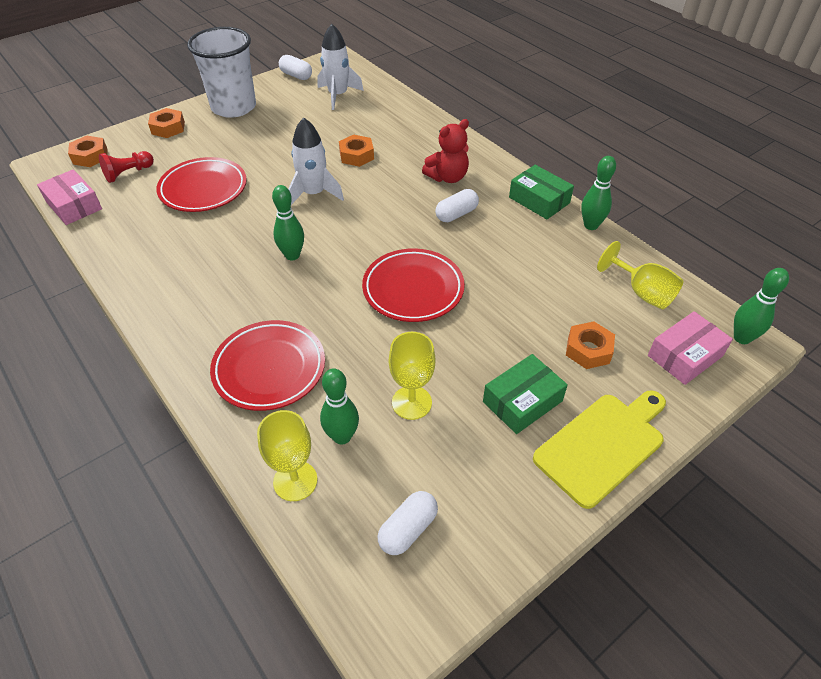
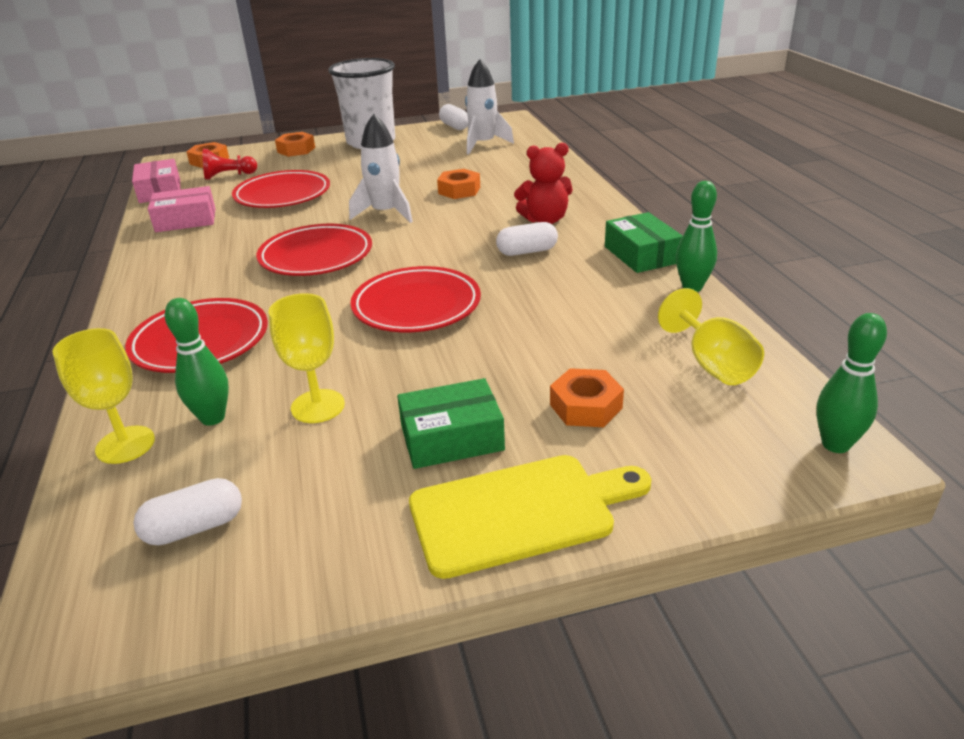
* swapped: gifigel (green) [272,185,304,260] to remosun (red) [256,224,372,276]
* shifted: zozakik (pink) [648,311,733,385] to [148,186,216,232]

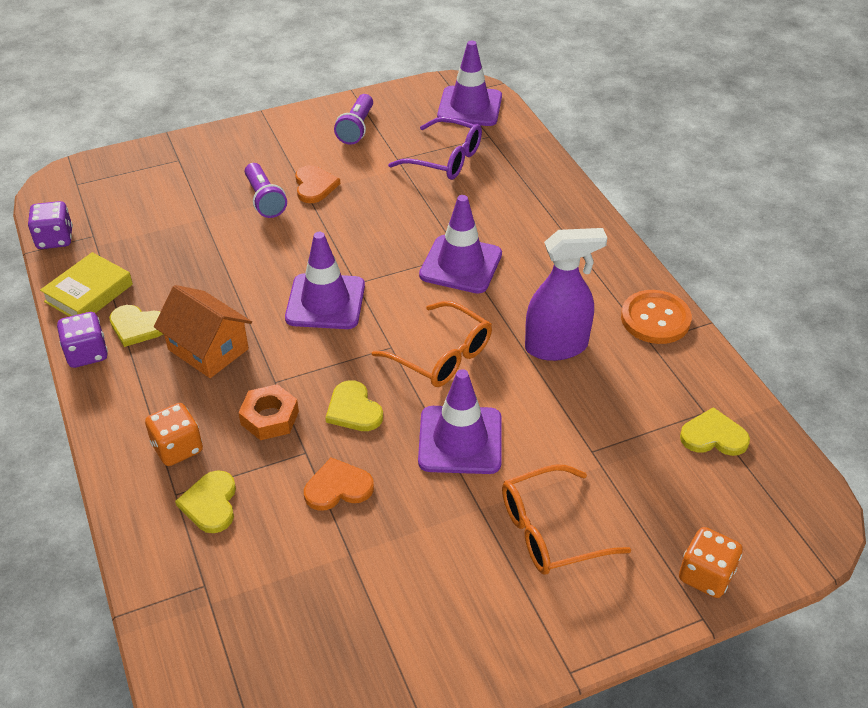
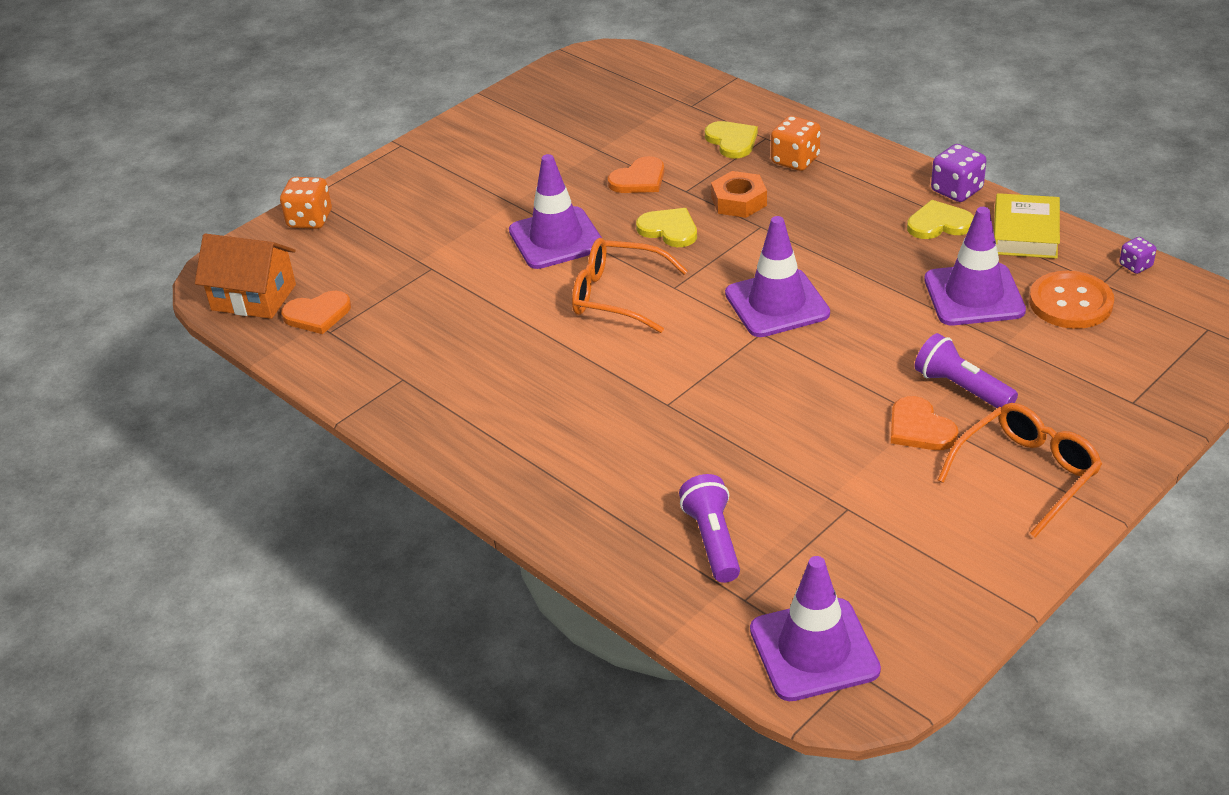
* scaled: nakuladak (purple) [28,201,73,249] = [1119,237,1156,274] x0.59
* shifted: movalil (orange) [154,285,252,378] to [195,233,296,319]
* shifted: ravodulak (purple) [334,94,373,145] to [679,474,740,583]
* gone: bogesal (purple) [388,117,482,180]
* shifted: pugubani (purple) [419,195,502,294] to [924,207,1026,325]
* shifted: bogesal (orange) [502,465,631,575] to [938,403,1102,537]
* gone: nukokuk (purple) [525,228,607,361]
* shifted: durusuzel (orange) [621,290,692,344] to [1029,271,1114,329]
* repainted: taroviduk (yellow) [680,407,750,456] to taroviduk (orange) [281,291,351,334]

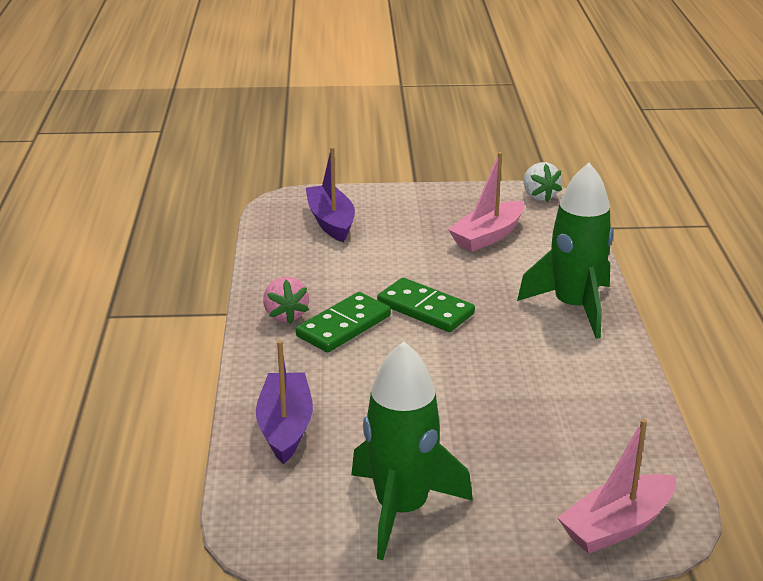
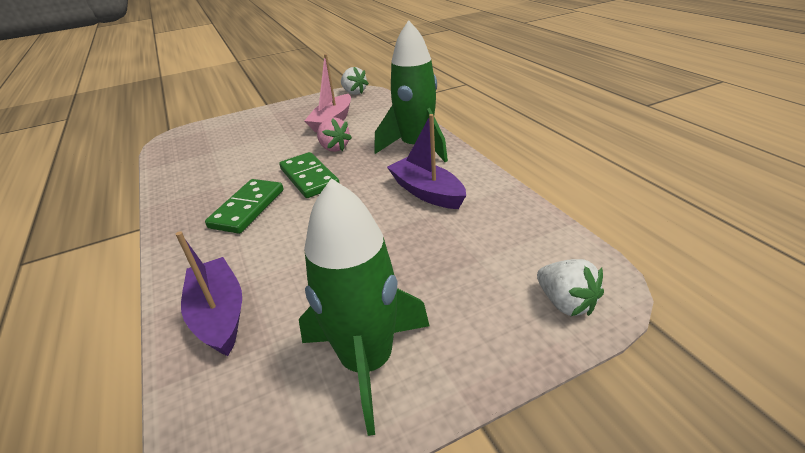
* shifted: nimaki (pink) [263,277,309,324] to [317,117,352,152]
* shifted: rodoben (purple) [306,147,355,242] to [387,114,466,209]
* rotated: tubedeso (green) [377,278,475,332] = [279,152,339,198] 45 degrees clockwise
* swapped: rodoben (pink) [557,419,676,554] to nimaki (white) [537,259,604,316]

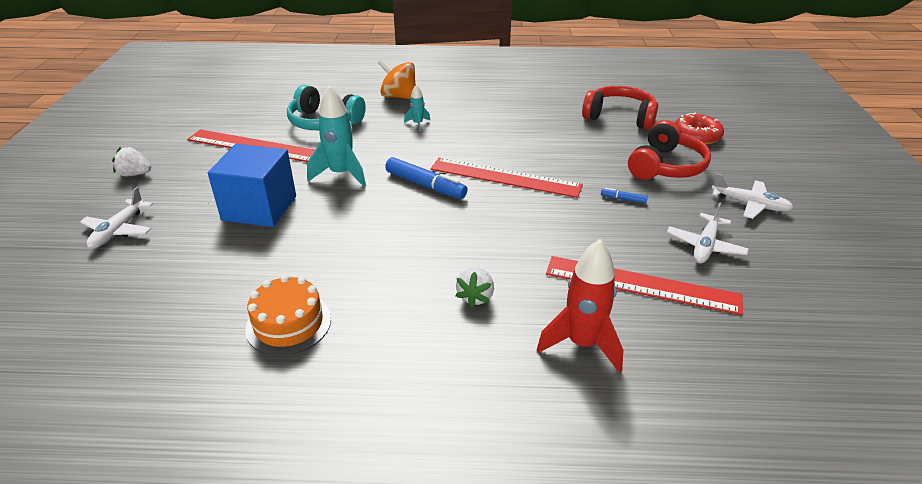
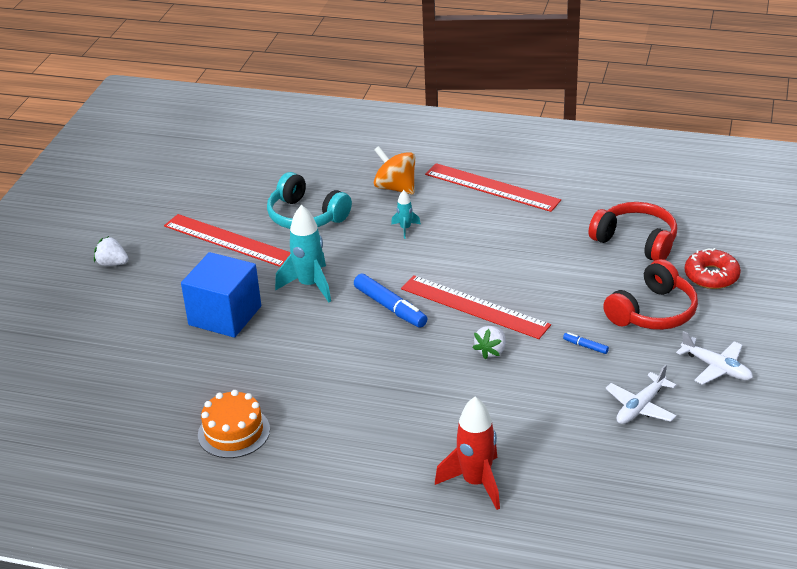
* gone: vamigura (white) [80,187,153,249]
* shifted: nimaki (white) [456,268,494,308] to [473,326,506,359]
* shifted: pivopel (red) [546,256,743,315] to [425,163,561,212]

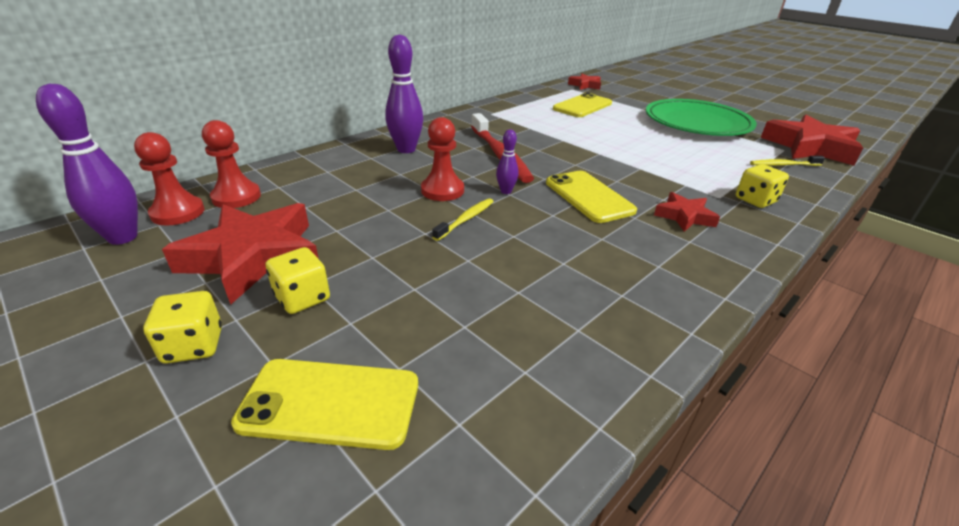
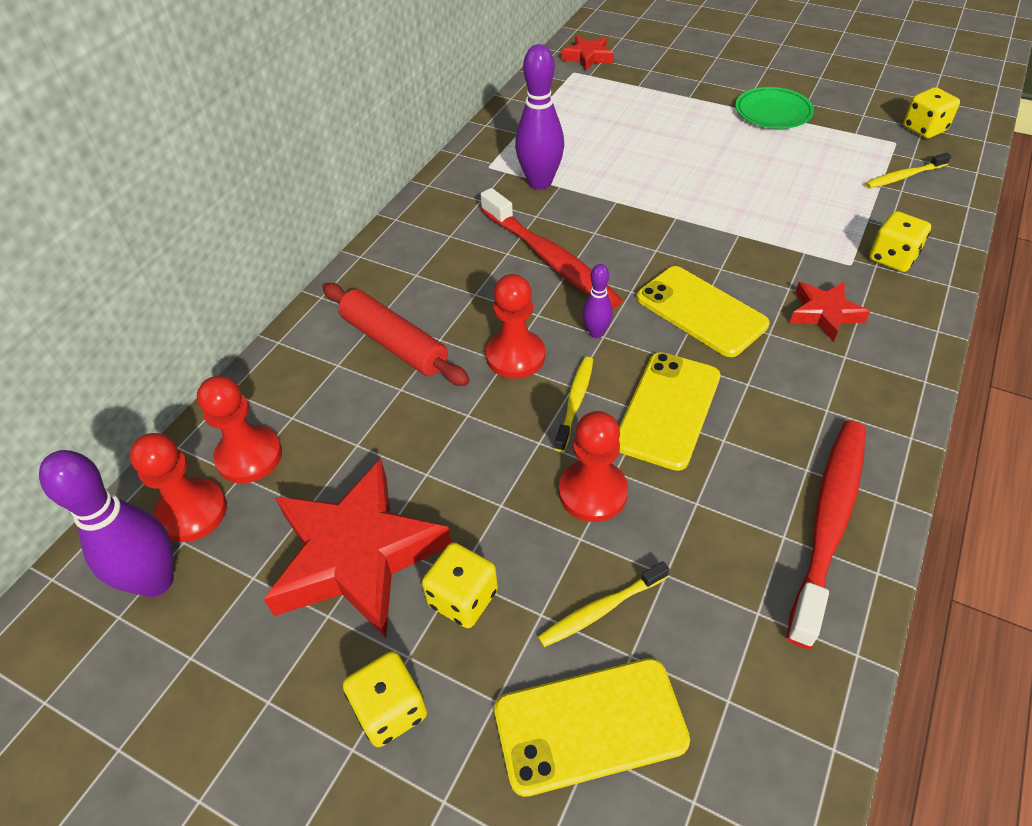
* shifted: gifigel (purple) [385,34,423,153] to [515,44,564,190]
* shifted: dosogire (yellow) [553,93,612,117] to [619,352,721,471]
* scaled: remosun (green) [646,99,757,136] = [735,87,814,129] x0.52
* swapped: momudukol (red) [761,115,863,166] to nakuladak (yellow) [903,87,960,138]
* new: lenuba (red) [322,283,470,386]
* new: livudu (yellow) [538,561,670,647]
* new: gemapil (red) [559,411,628,522]
* new: livudu (red) [787,420,866,649]

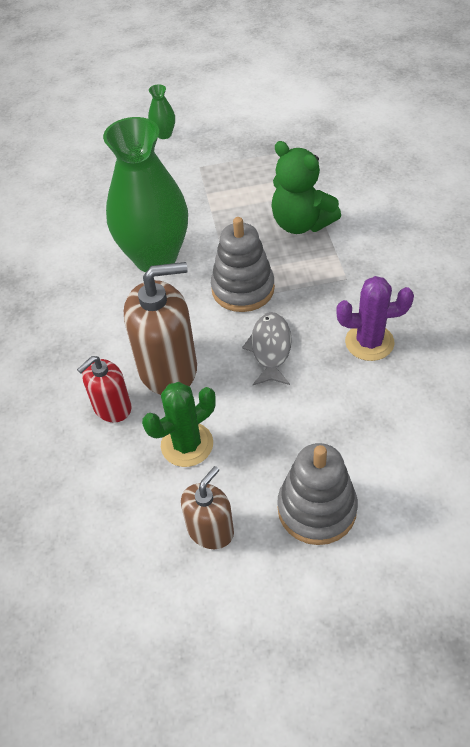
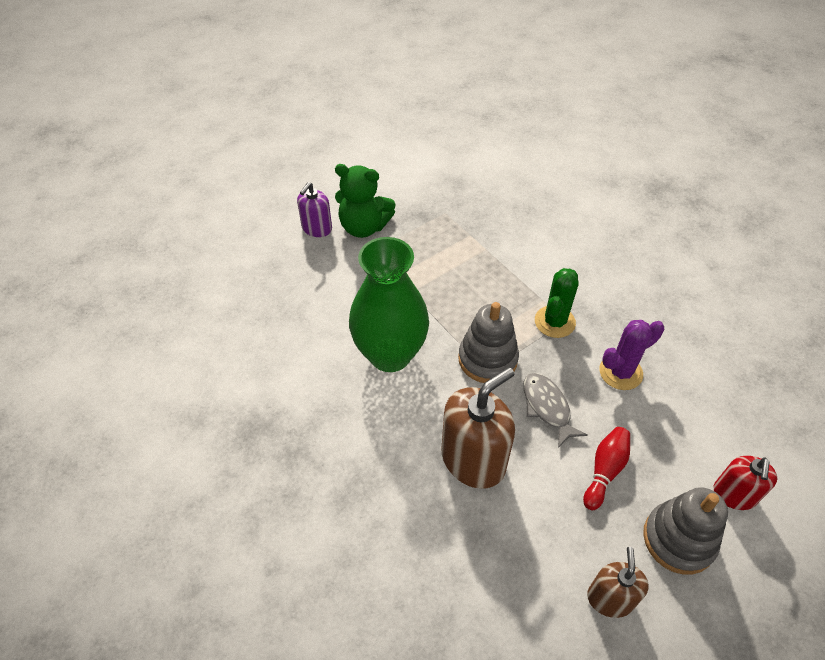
* shifted: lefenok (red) [77,356,132,423] to [713,456,777,510]
* shifted: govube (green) [142,382,215,467] to [535,268,578,338]
* swapped: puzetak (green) [148,84,175,139] to lefenok (purple) [297,182,332,237]
* shifted: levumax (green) [271,141,341,234] to [335,164,396,238]
* new: gifigel (red) [583,427,630,510]

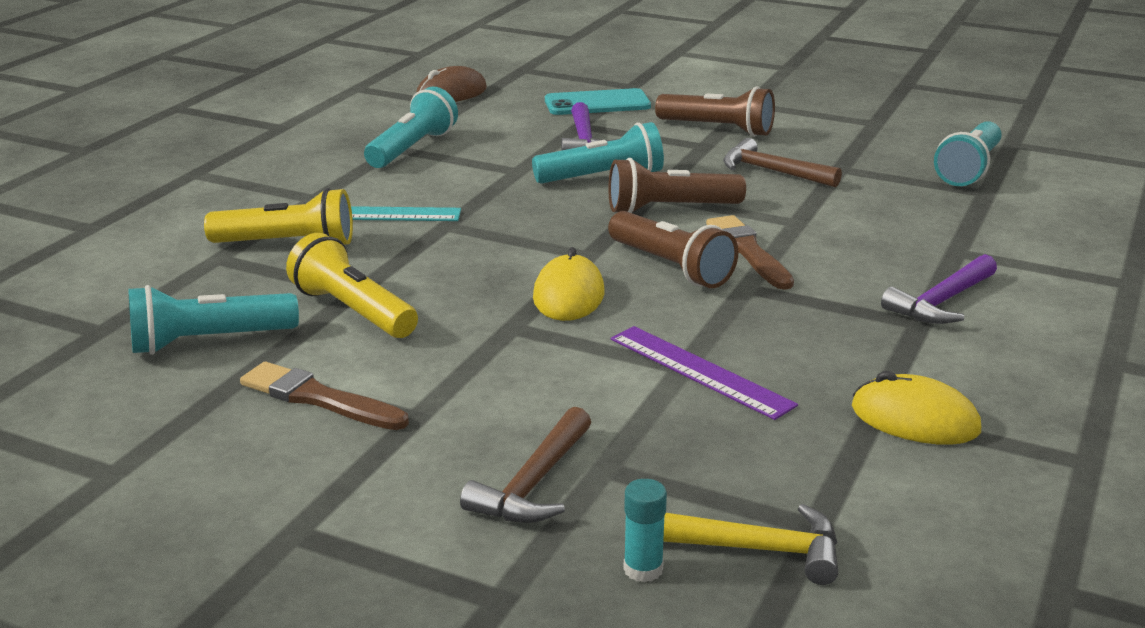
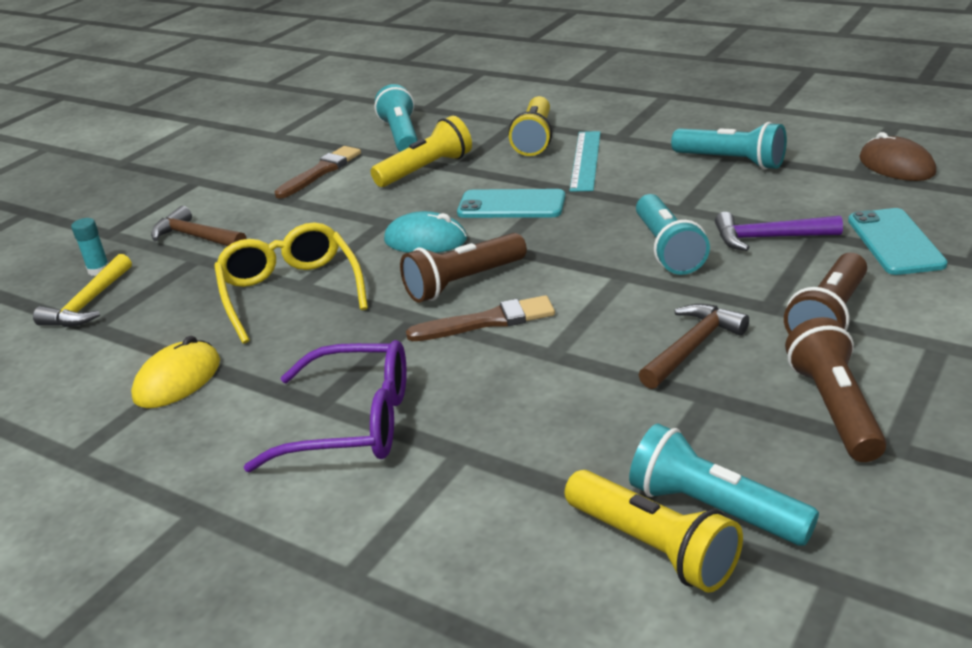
* repainted: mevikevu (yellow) [533,247,604,321] to mevikevu (turquoise) [384,211,467,253]
* shifted: ravodulak (brown) [608,158,746,213] to [785,317,886,462]
* swapped: pivopel (purple) [611,326,798,420] to bogesal (yellow) [214,223,368,344]
* swapped: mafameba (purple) [881,254,997,324] to bogesal (purple) [244,340,407,472]
* new: dosogire (turquoise) [457,189,565,218]
* new: ravodulak (yellow) [565,470,743,593]

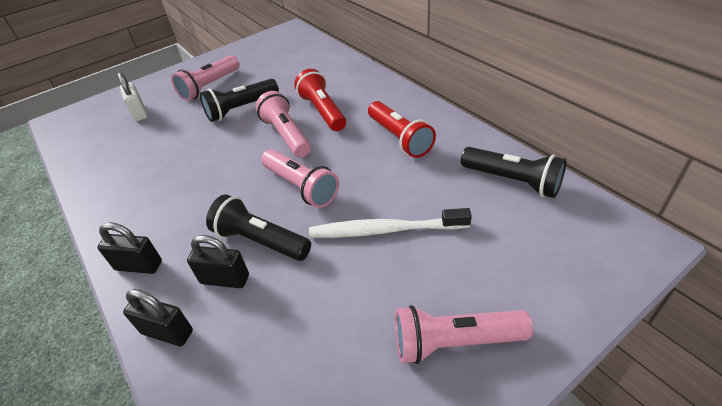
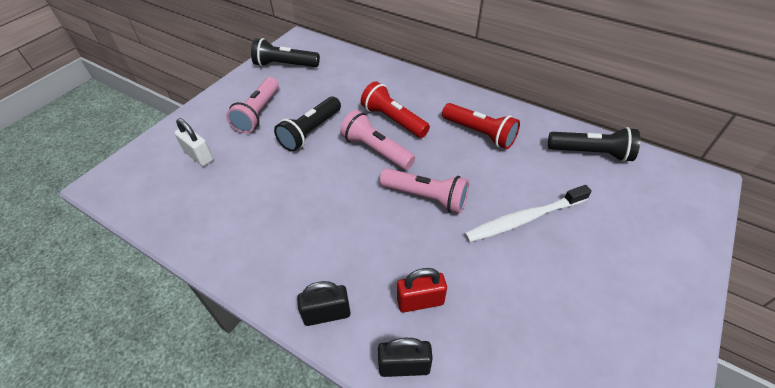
* repainted: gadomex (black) [187,235,249,288] to gadomex (red) [397,268,447,313]
* shifted: ravodulak (black) [206,194,311,261] to [251,38,320,67]
* gone: ravodulak (pink) [395,305,533,364]

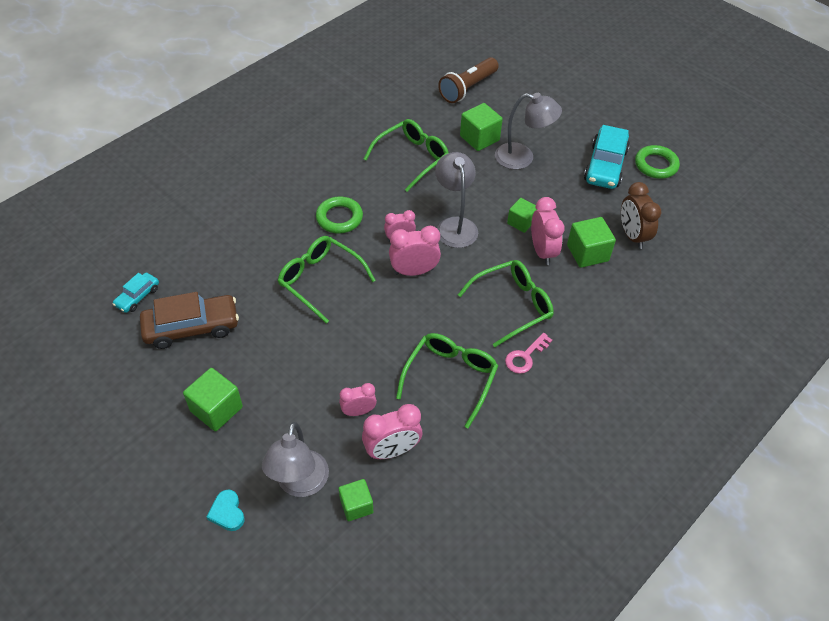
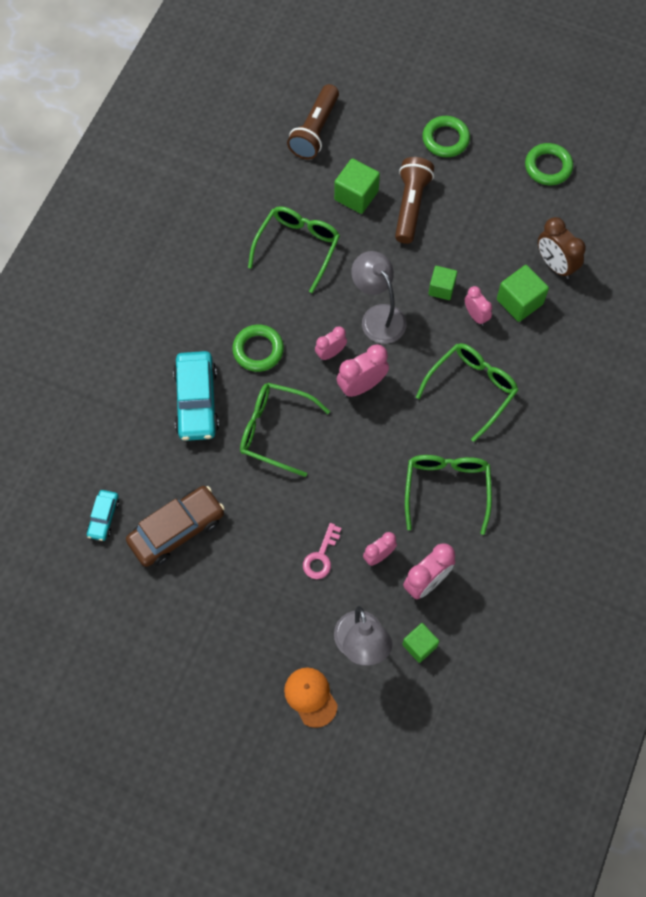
* gone: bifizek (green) [183,368,243,431]
* swapped: taroviduk (turquoise) [206,489,245,531] to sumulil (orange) [284,667,338,728]
* swapped: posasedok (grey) [495,93,562,170] to ravodulak (brown) [395,157,434,244]
* shifted: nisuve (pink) [505,333,552,374] to [303,523,341,579]
* scaled: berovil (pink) [531,197,565,265] = [465,286,492,326] x0.64
* shifted: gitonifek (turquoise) [584,125,630,189] to [173,351,219,441]
* new: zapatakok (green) [422,116,470,157]

